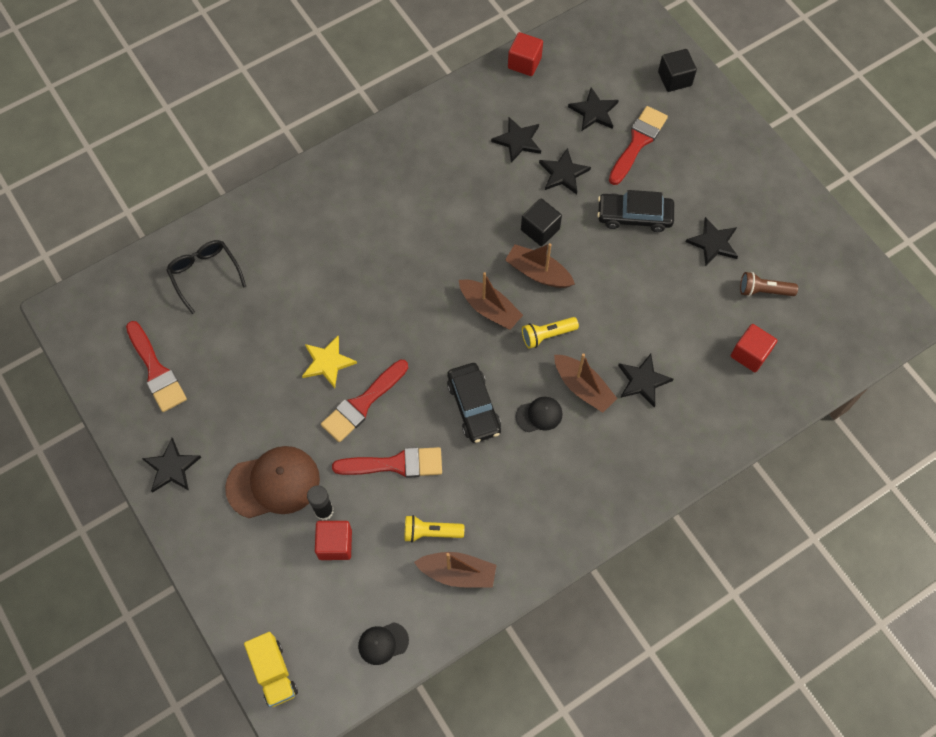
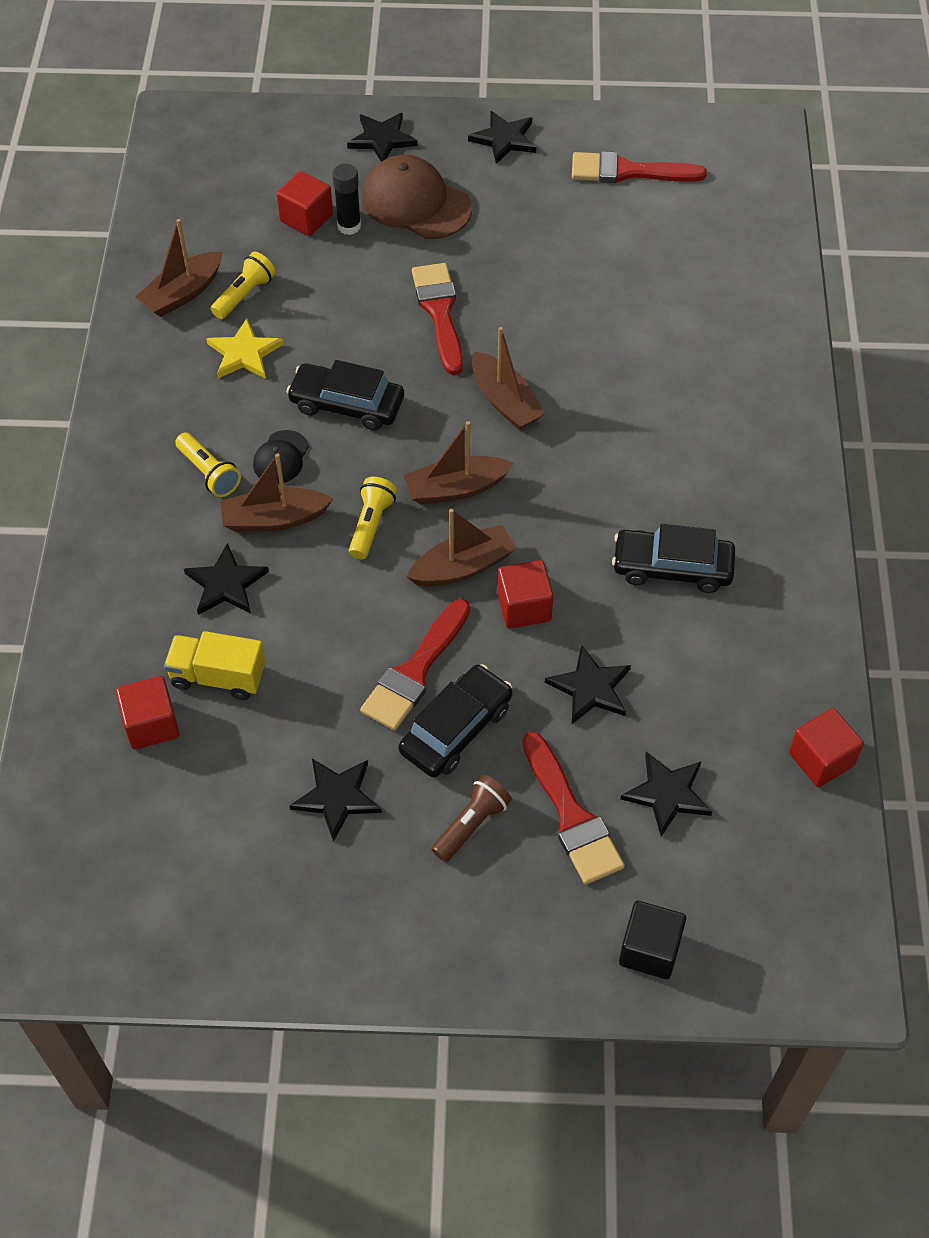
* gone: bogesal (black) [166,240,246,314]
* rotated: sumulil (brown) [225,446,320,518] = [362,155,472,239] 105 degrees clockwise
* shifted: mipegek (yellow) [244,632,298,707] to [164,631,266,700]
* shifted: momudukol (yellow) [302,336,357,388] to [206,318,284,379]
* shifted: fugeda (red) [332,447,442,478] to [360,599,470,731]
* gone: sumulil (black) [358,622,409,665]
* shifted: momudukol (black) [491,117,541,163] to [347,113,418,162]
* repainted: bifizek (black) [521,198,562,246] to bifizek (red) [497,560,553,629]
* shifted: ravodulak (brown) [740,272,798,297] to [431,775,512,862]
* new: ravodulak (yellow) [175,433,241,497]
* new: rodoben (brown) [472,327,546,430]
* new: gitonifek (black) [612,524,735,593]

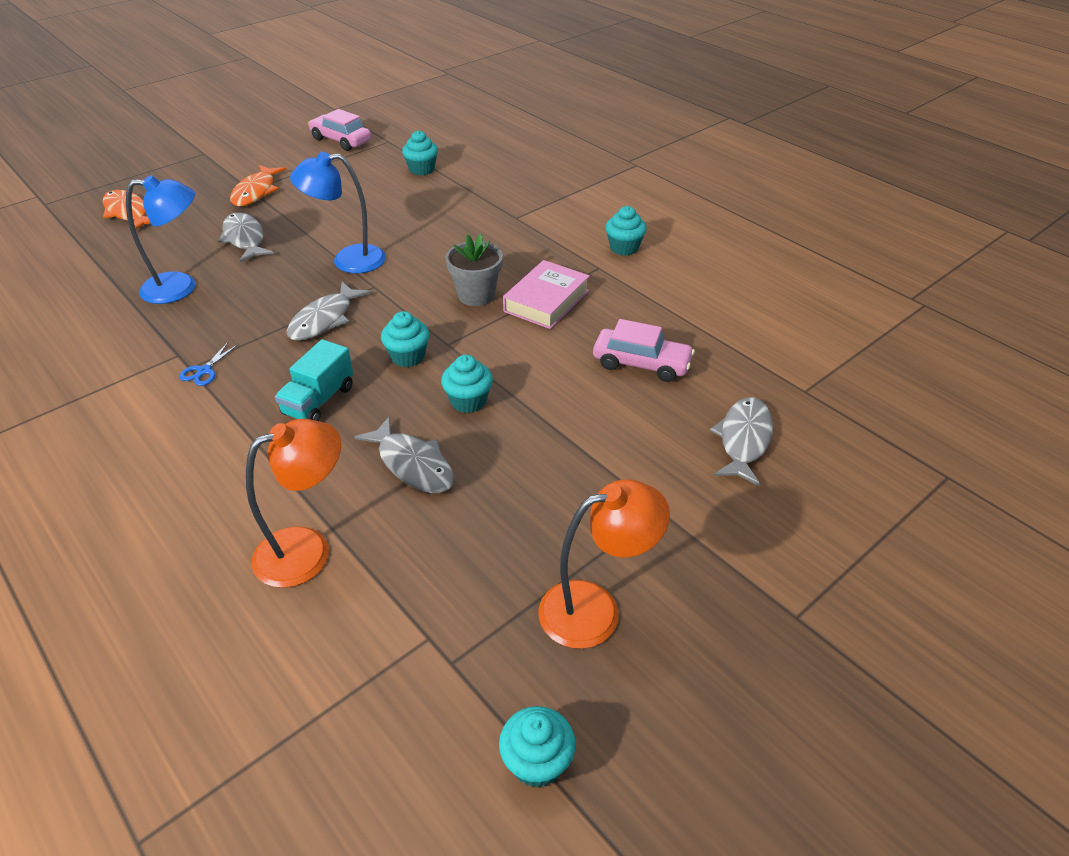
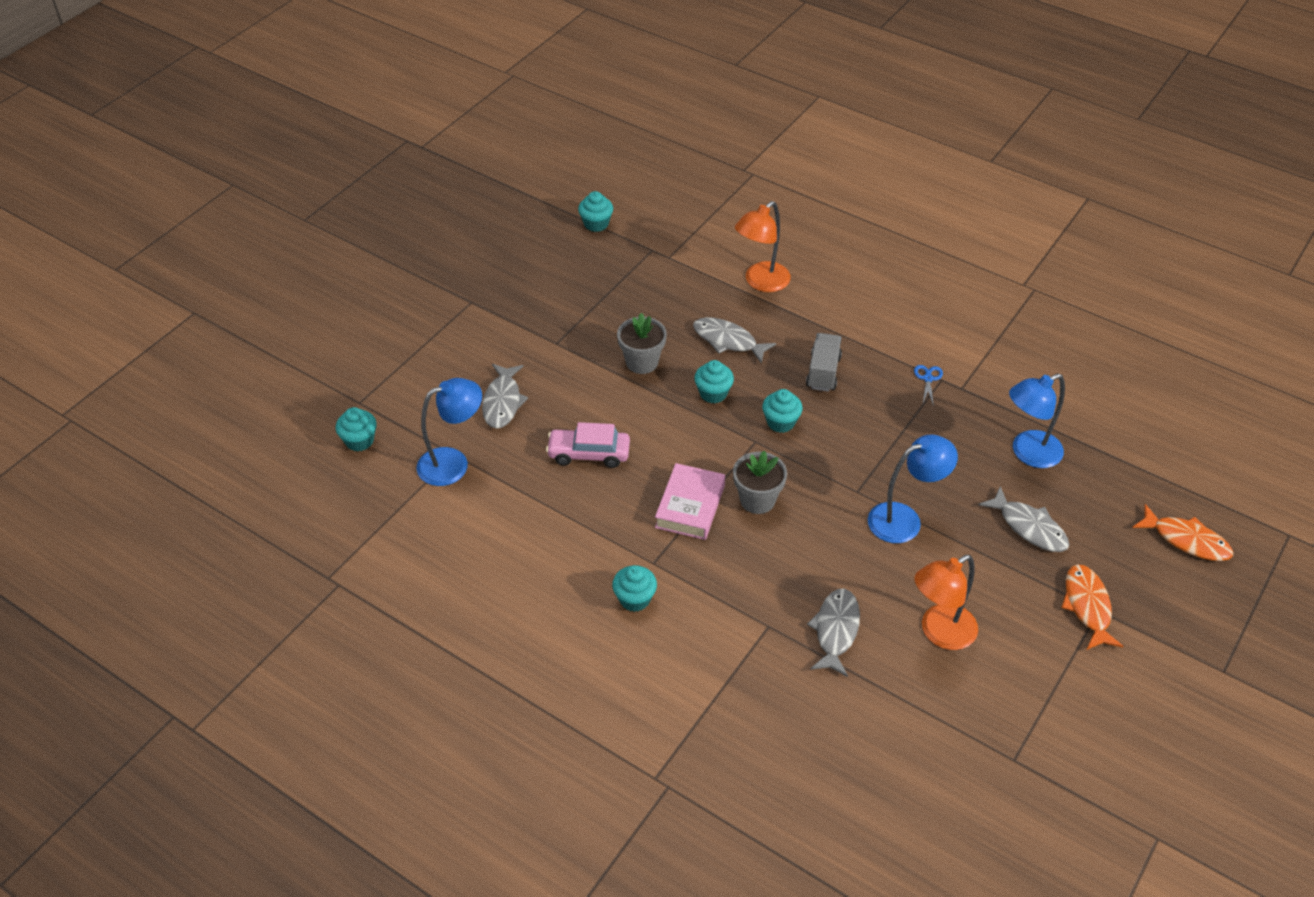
* repainted: mipegek (turquoise) [275,339,353,421] to mipegek (grey) [806,333,842,392]
* shifted: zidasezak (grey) [287,282,371,341] to [807,589,860,677]
* gone: gitonifek (pink) [308,109,371,151]
* shifted: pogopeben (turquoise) [402,130,438,175] to [336,407,377,451]
* shifted: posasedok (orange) [538,479,670,649] to [915,555,978,650]
* new: posasedok (blue) [416,378,482,486]
* new: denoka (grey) [617,313,667,374]

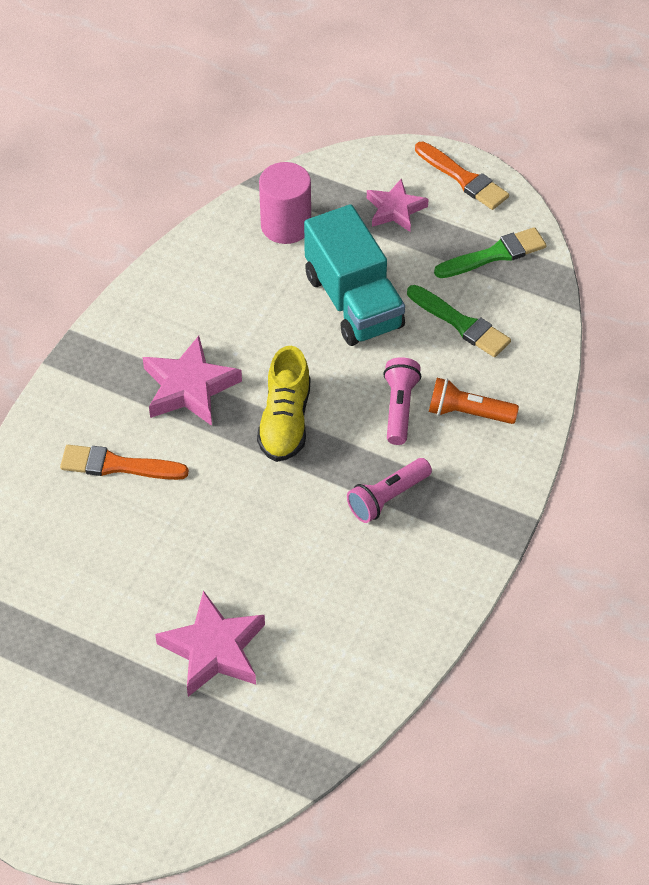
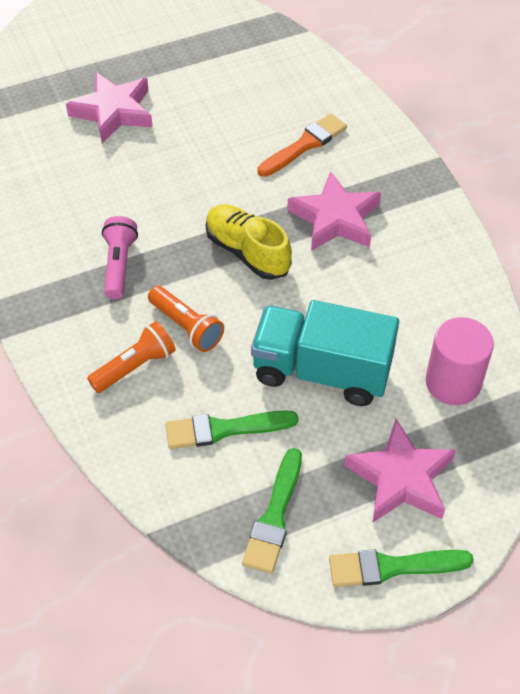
* scaled: momudukol (pink) [367,179,429,232] = [344,419,456,522] x1.50
* repainted: ravodulak (pink) [383,357,421,445] to ravodulak (orange) [148,286,224,352]
* repainted: fugeda (orange) [415,142,509,210] to fugeda (green) [329,549,474,587]

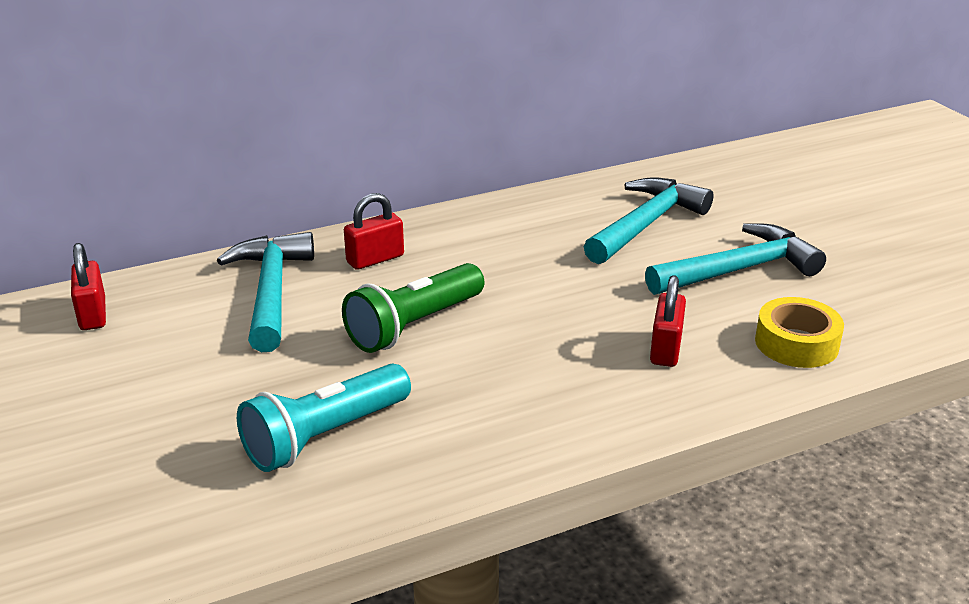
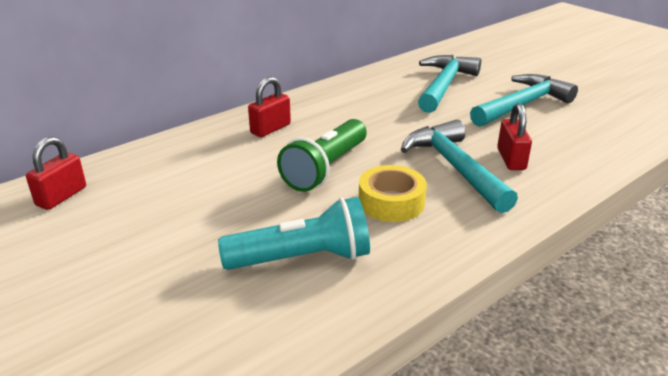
* rotated: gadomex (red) [71,243,106,330] = [26,136,86,210] 60 degrees clockwise
* shifted: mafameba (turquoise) [217,232,314,352] to [401,120,518,213]
* rotated: ravodulak (turquoise) [237,363,411,472] = [218,197,370,270] 135 degrees counterclockwise
* shifted: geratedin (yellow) [755,297,844,368] to [359,165,427,222]

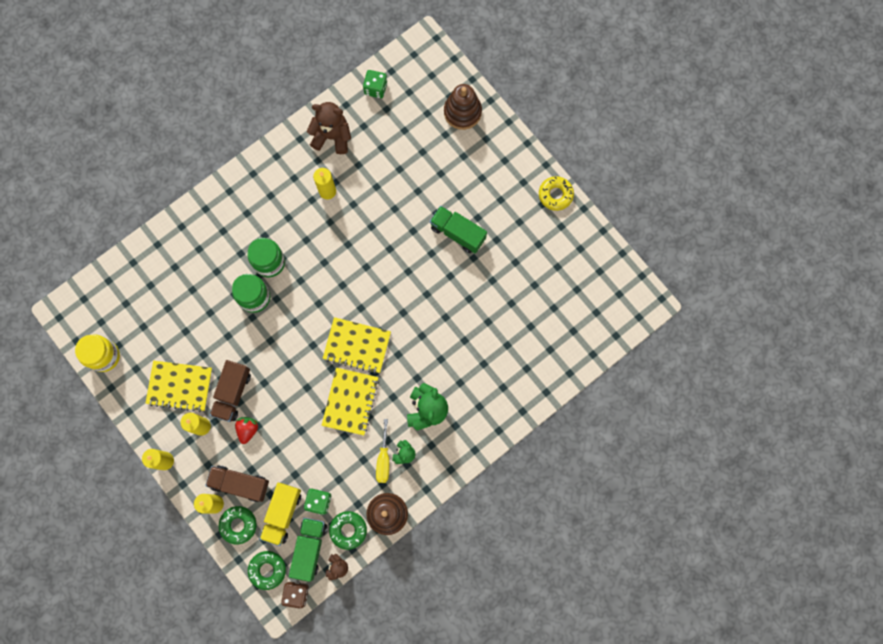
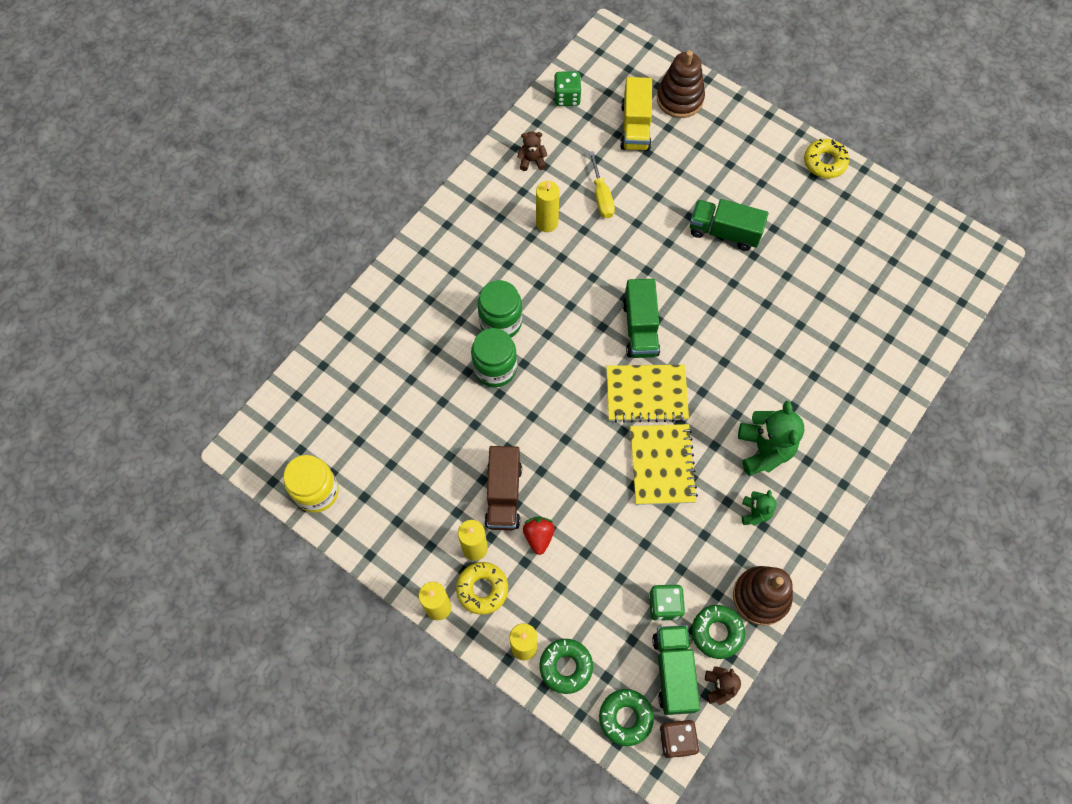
* gone: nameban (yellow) [145,361,212,412]
* gone: mipegek (brown) [205,465,269,502]
* shifted: mipegek (yellow) [260,483,301,546] to [620,77,652,151]
* scaled: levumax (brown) [307,102,351,154] = [517,131,548,171] x0.54
* shifted: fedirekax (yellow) [376,419,389,483] to [589,151,615,218]
* new: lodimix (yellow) [456,562,508,615]
* new: mipegek (green) [623,279,660,358]

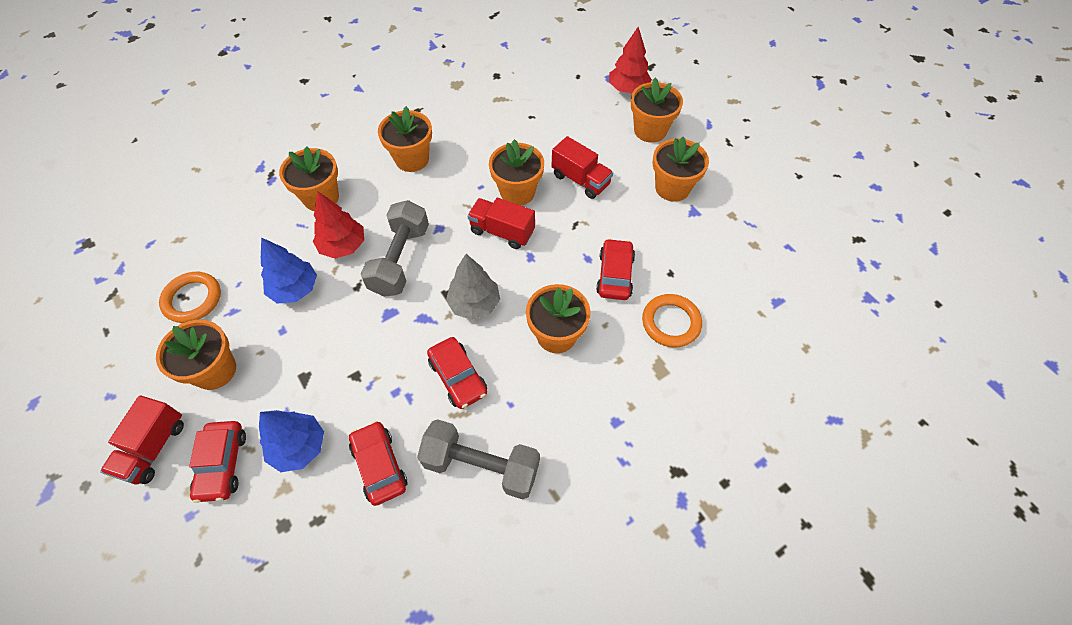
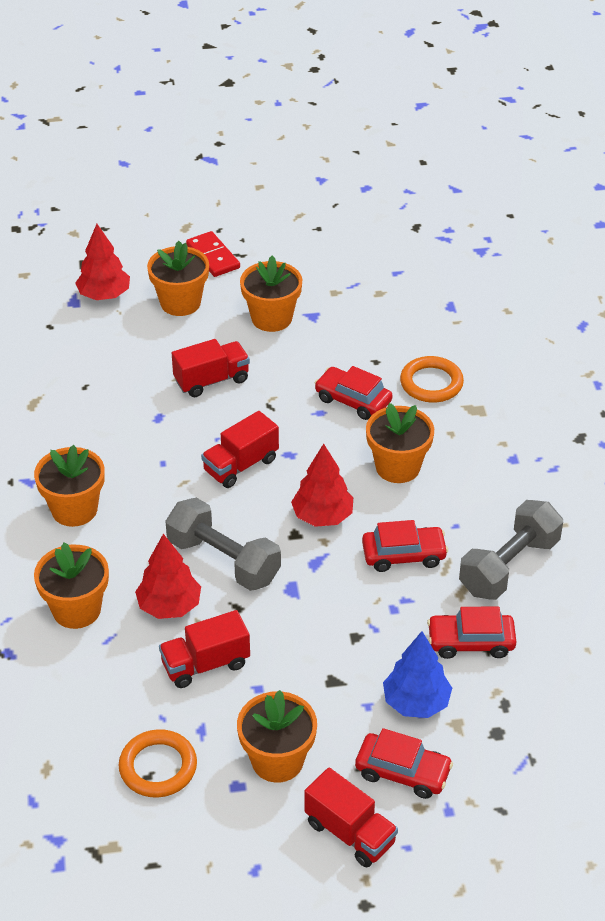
* swapped: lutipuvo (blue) [261,237,317,304] to mipegek (red) [159,610,250,688]
* repainted: lutipuvo (grey) [446,254,500,320] to lutipuvo (red) [291,444,353,527]
* gone: denoka (orange) [489,139,544,206]
* new: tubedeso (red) [186,231,240,277]

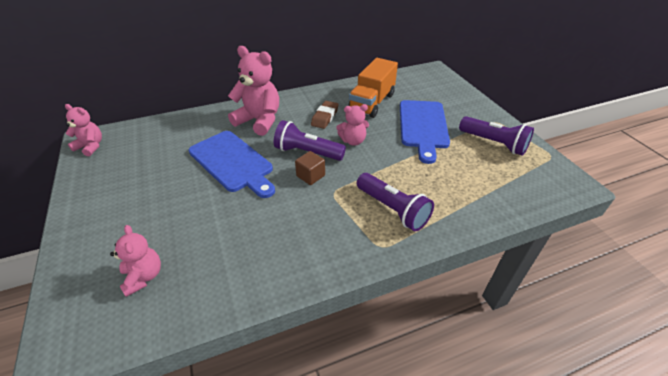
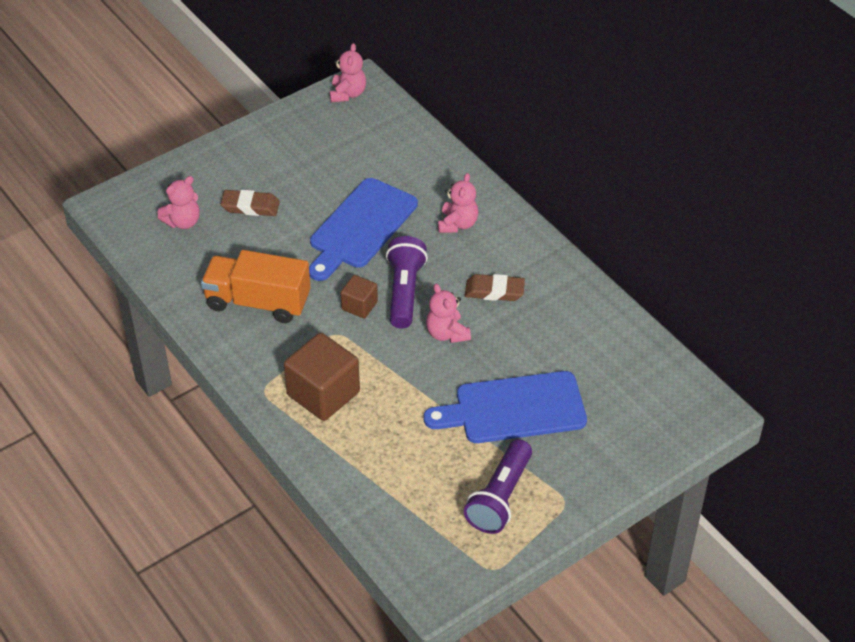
* scaled: levumax (pink) [228,46,279,136] = [438,173,478,233] x0.58
* shifted: mipegek (orange) [348,58,398,118] to [201,250,311,323]
* swapped: ravodulak (purple) [357,173,434,231] to bifizek (brown) [284,333,360,421]
* new: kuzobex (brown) [221,190,280,216]

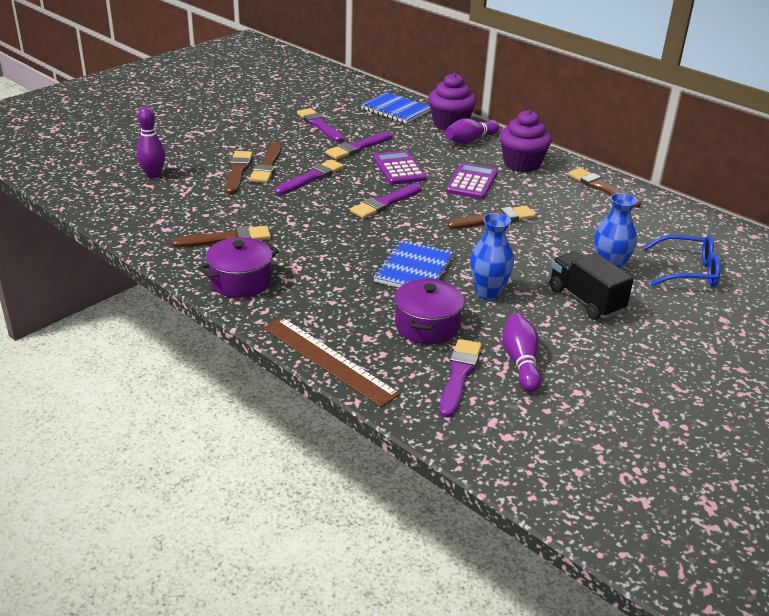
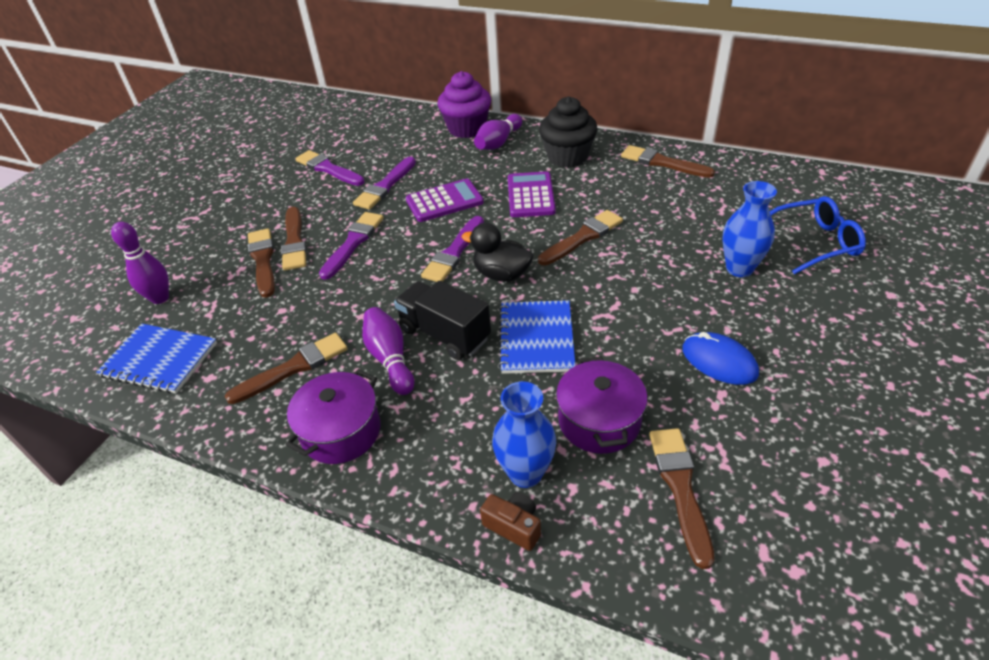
* swapped: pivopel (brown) [263,317,400,407] to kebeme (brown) [480,492,541,551]
* shifted: nameban (blue) [361,92,431,124] to [96,324,217,393]
* rotated: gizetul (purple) [373,151,426,185] = [406,179,484,222] 105 degrees clockwise
* repainted: fugeda (purple) [439,339,482,418] to fugeda (brown) [649,428,714,569]
* shifted: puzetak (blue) [470,213,514,301] to [492,381,556,488]
* repainted: pogopeben (purple) [499,110,552,172] to pogopeben (black) [539,97,598,168]
* shifted: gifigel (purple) [502,313,541,392] to [362,307,414,395]
* shifted: mipegek (black) [550,252,634,320] to [394,281,491,360]
* new: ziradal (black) [461,223,534,282]
* new: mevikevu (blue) [682,332,759,385]

